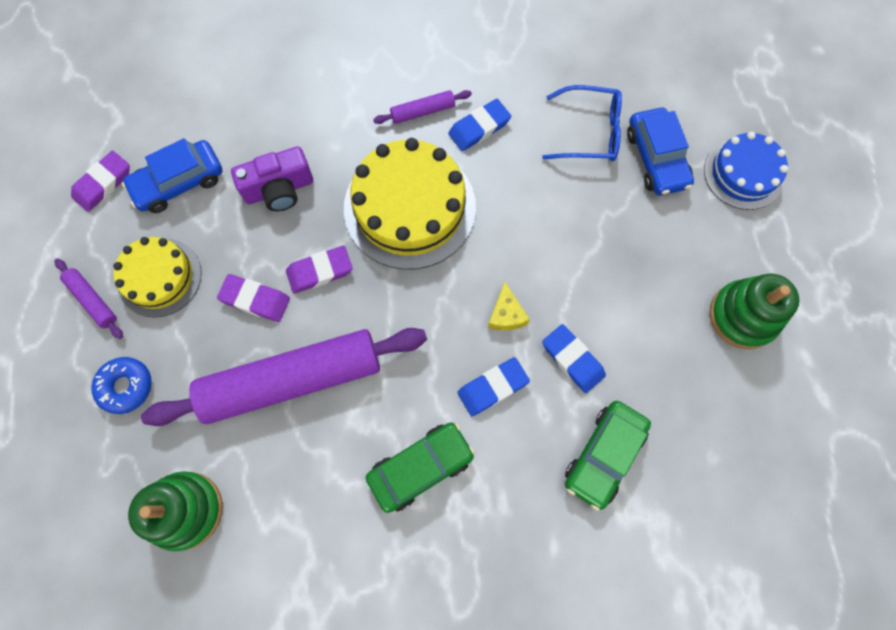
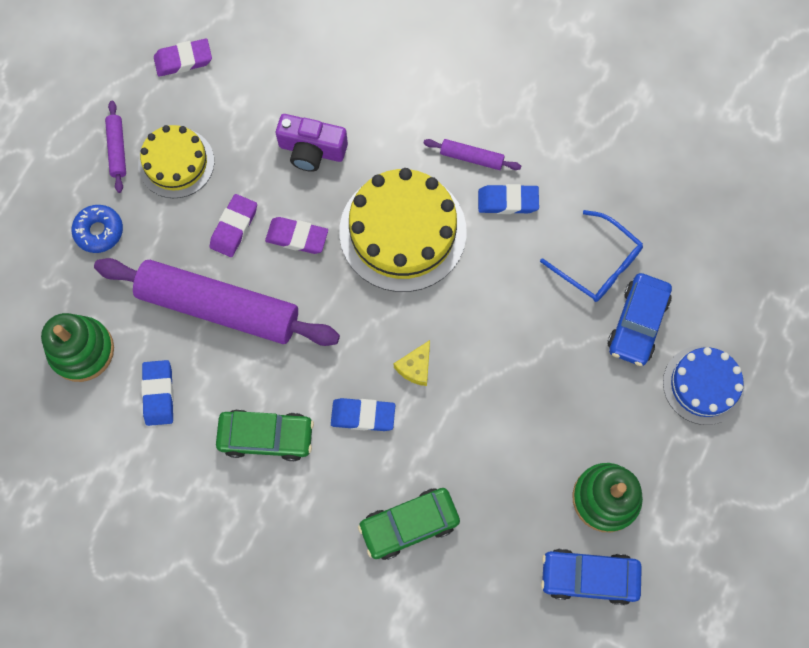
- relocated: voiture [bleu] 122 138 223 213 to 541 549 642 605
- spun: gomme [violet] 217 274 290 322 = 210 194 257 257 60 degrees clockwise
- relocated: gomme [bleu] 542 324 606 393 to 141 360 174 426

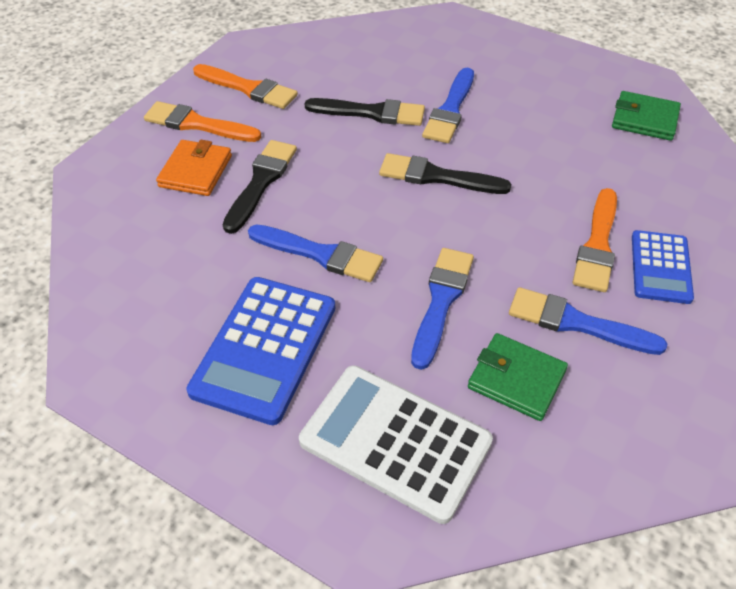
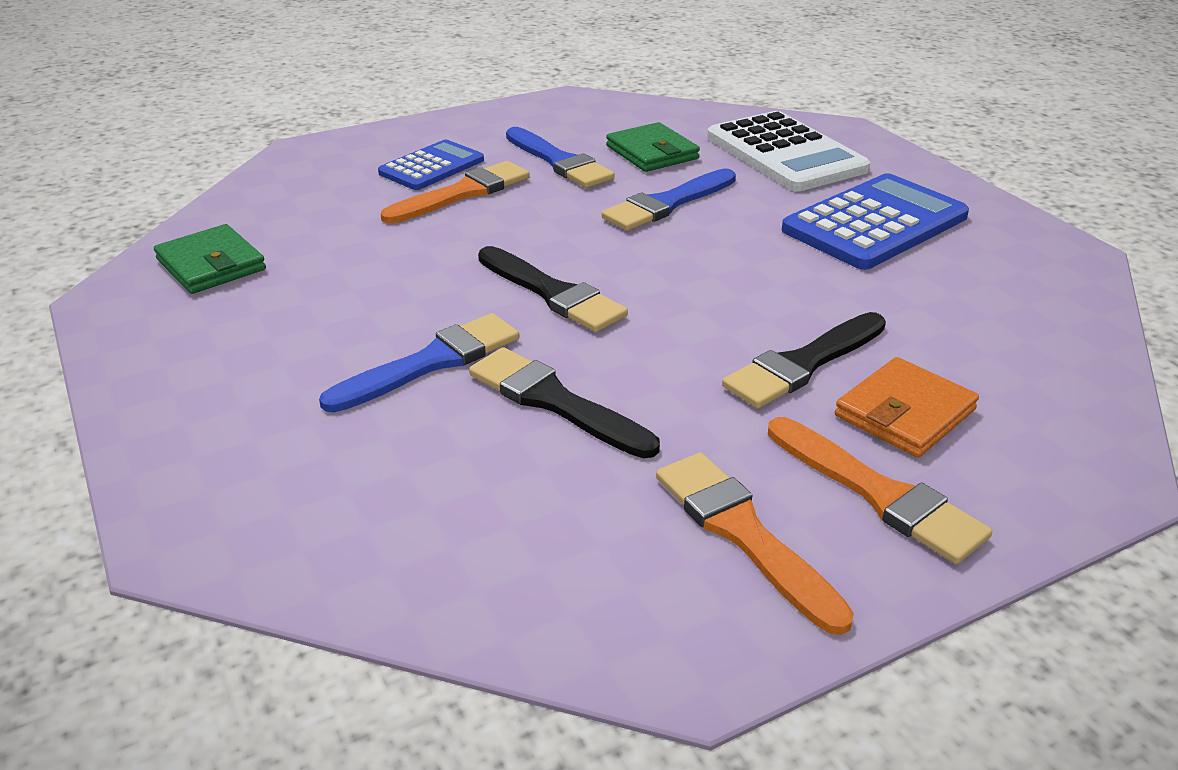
- missing: pinceau [bleu] 248 225 383 282

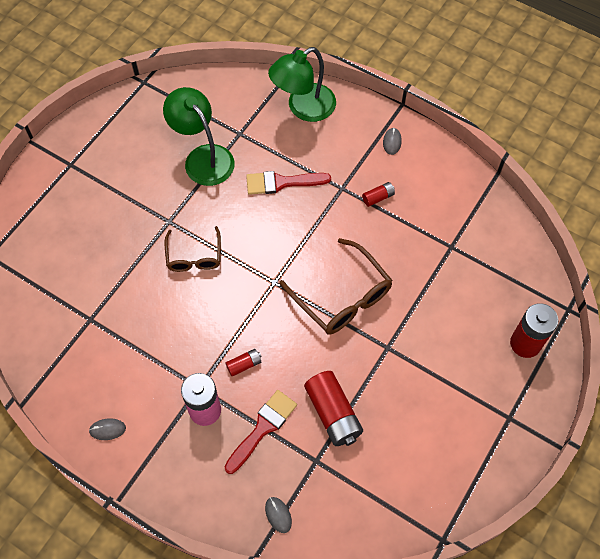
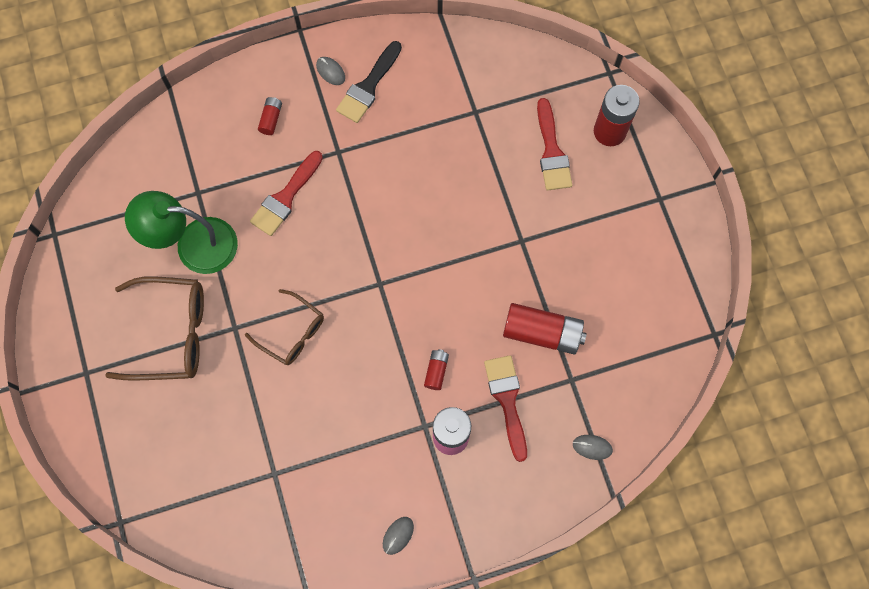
- missing: lampe [vert] 268 47 336 122
- relocated: pile [rouge] 362 182 395 207 to 258 97 282 135
- relocated: lunettes [marron] 279 238 393 335 to 105 276 204 381
- appeared: pinceau [noir] 336 41 402 123
- appeared: pinceau [rouge] 537 98 572 190

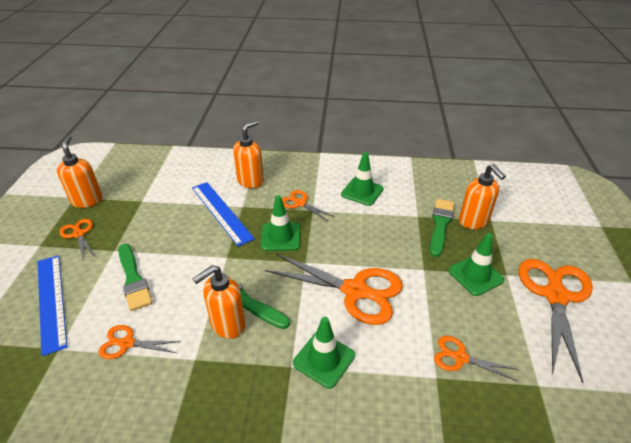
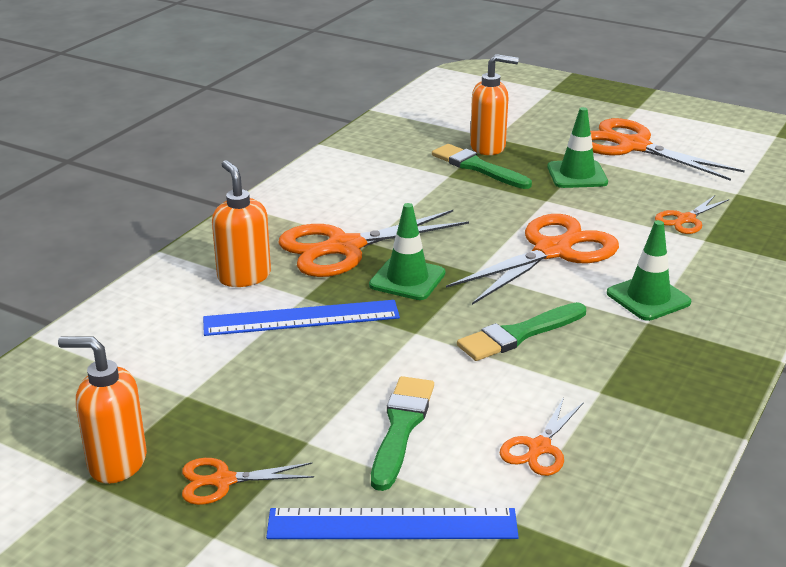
- missing: cône de chantier [vert] 341 152 384 206
- size: ciseaux [orange] 282 190 335 221 = 279 210 469 277 x1.98
- spun: pinceau [vert] 118 244 152 311 = 371 376 434 491 75 degrees counterclockwise
- missing: distributeur de savon [orange] 193 265 246 339

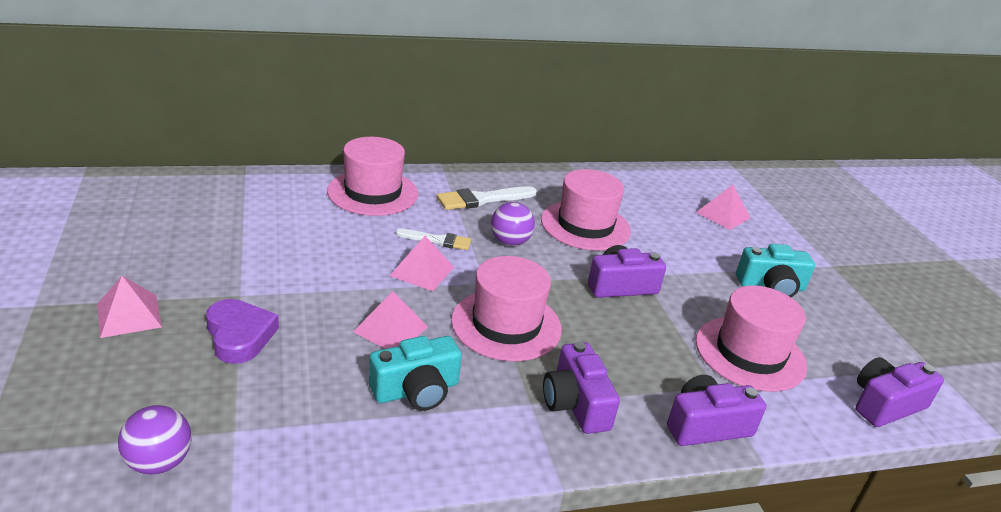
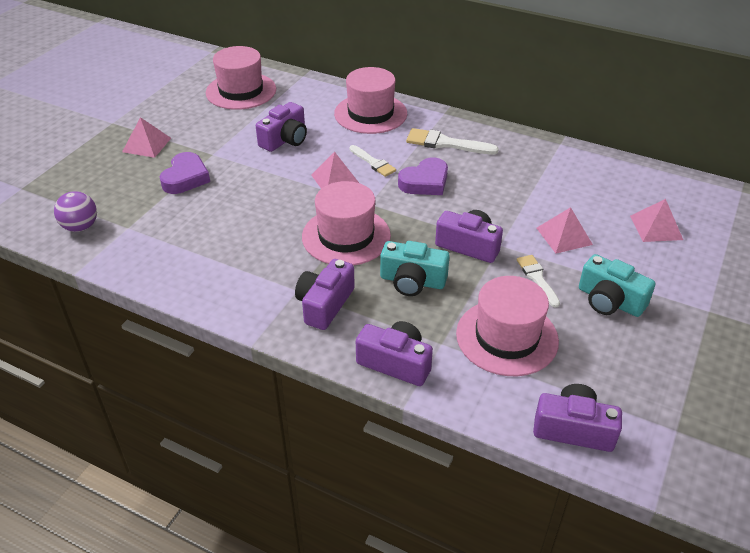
- relocated: chapeau [rose] 541 169 631 250 to 206 46 276 110
- exchanged: balle [violet] 491 202 535 246 to cœur [violet] 398 157 448 195
- relocated: pyramide [rose] 353 291 428 349 to 537 207 593 254
- relocated: appareil photo [turquoise] 369 336 462 411 to 380 241 450 296
- appeared: appareil photo [violet] 256 102 307 152
- appeared: pinceau [blanc] 517 255 560 308

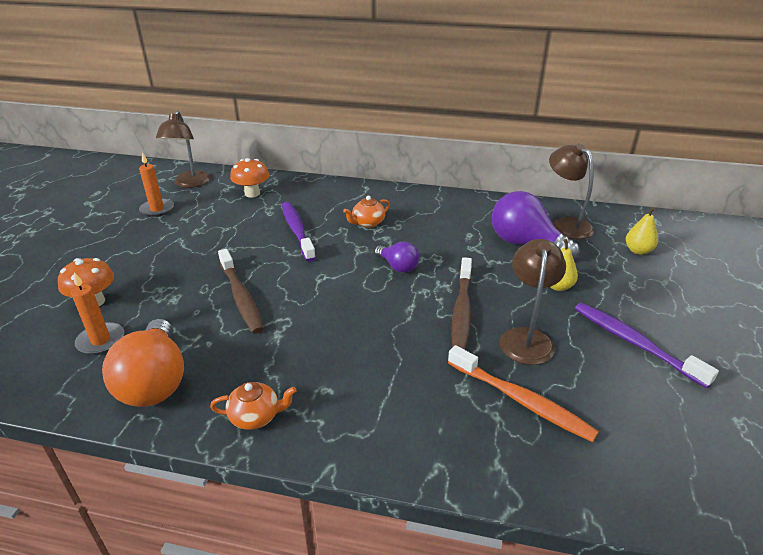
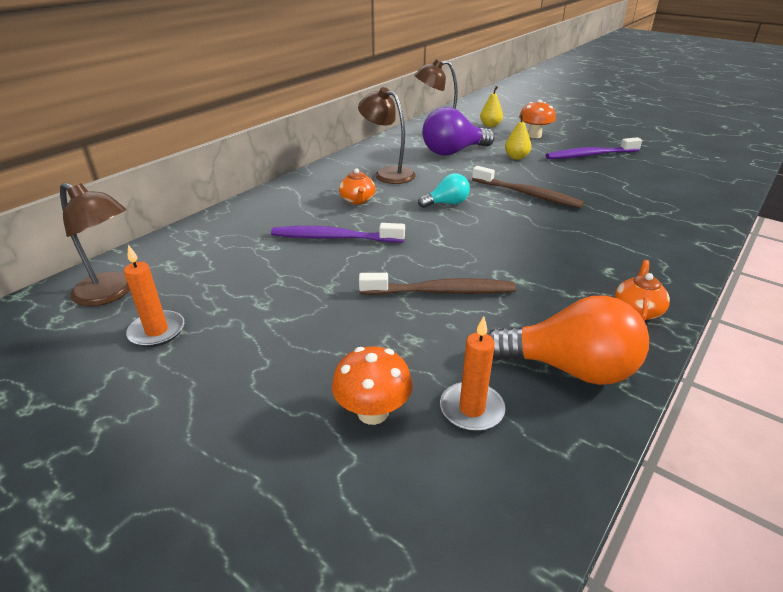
- relocated: champignon [orange] 230 158 269 197 to 519 100 556 138
- relocated: lampe [marron] 499 239 566 365 to 358 87 416 184
- colour: ampoule [violet] 374 241 419 273 to ampoule [turquoise] 418 173 470 208
- missing: brosse à dents [orange] 448 345 599 442

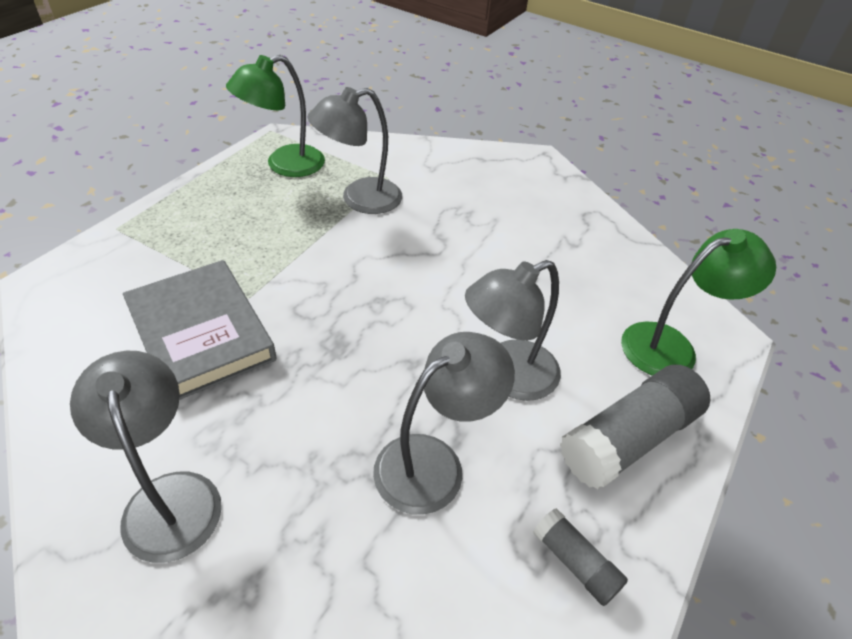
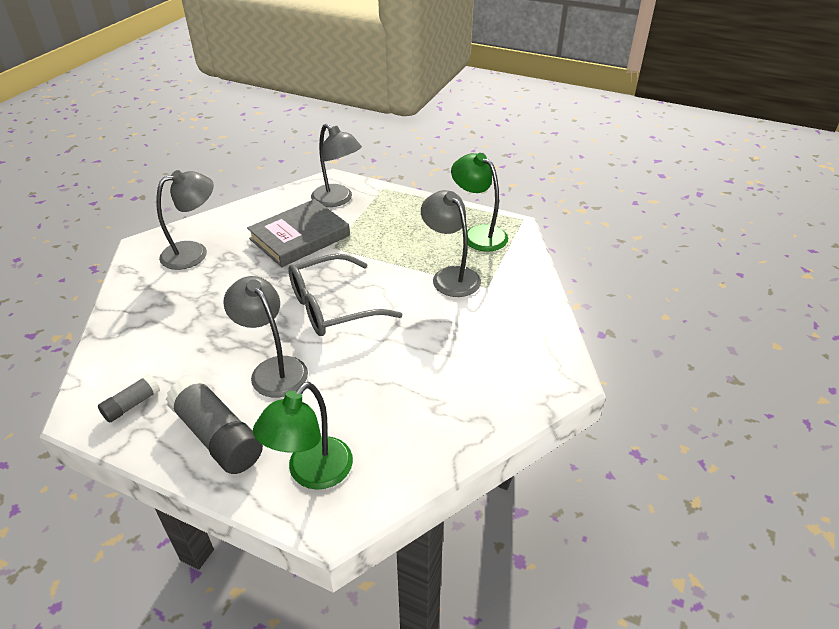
- spun: lampe [vert] 621 229 776 375 = 253 382 353 490 60 degrees clockwise
- relocated: lampe [gris] 373 332 515 515 to 311 124 362 207
- appeared: lunettes [gris] 288 254 402 336

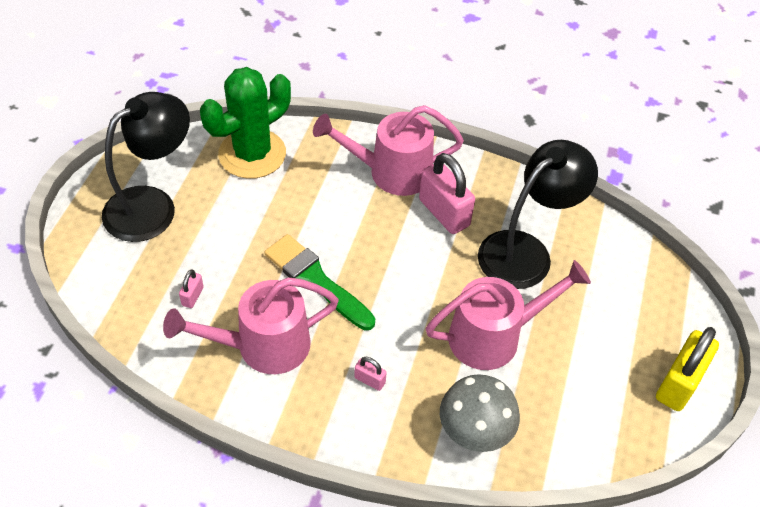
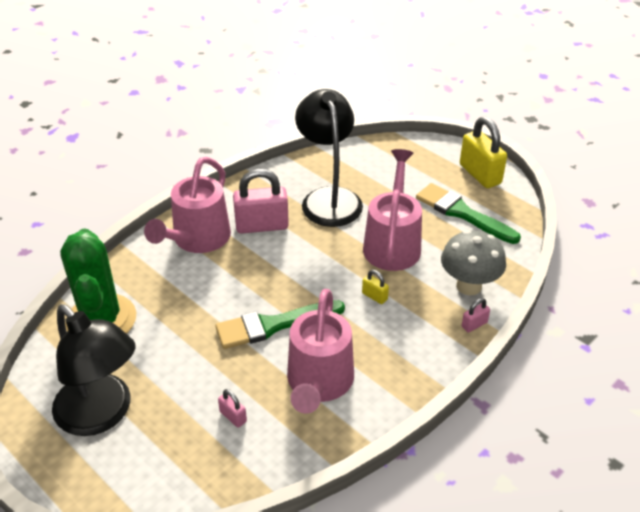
- spun: lampe [noir] 102 92 190 242 = 52 304 136 436 150 degrees clockwise
- relocated: cadenas [rose] 354 357 387 391 to 462 298 490 332
- appeared: pinceau [vert] 416 183 521 244
- appeared: cadenas [jaune] 362 270 389 304

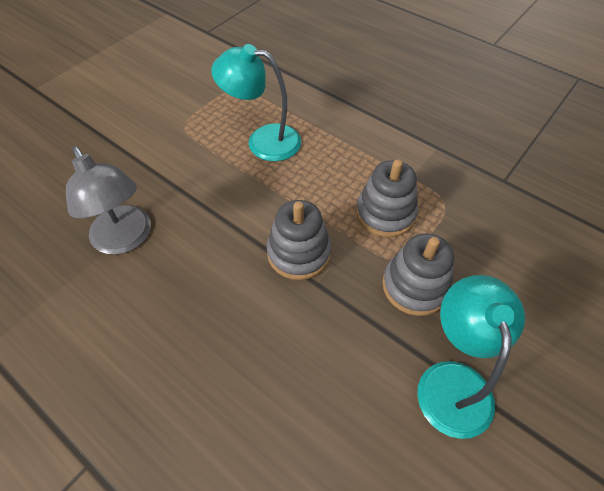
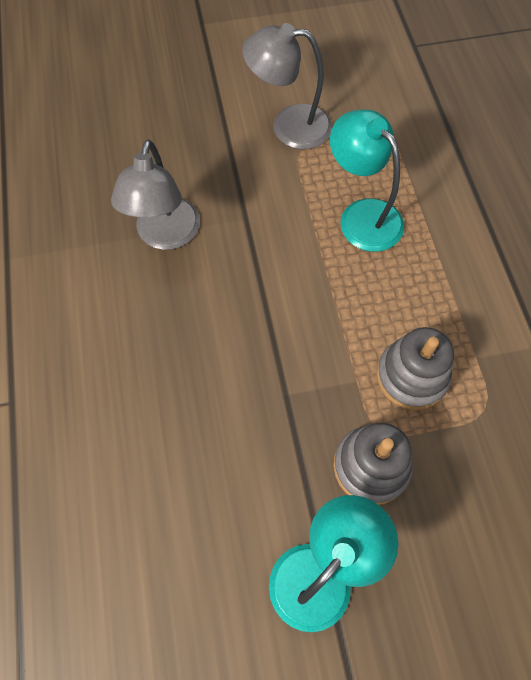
- missing: jouet à empiler [gris] 267 200 331 280
- appeared: lampe [gris] 242 23 332 149

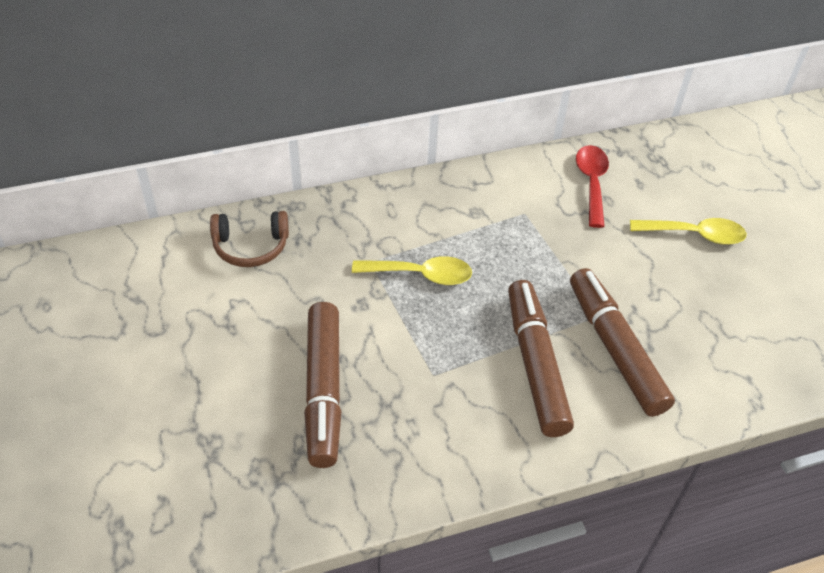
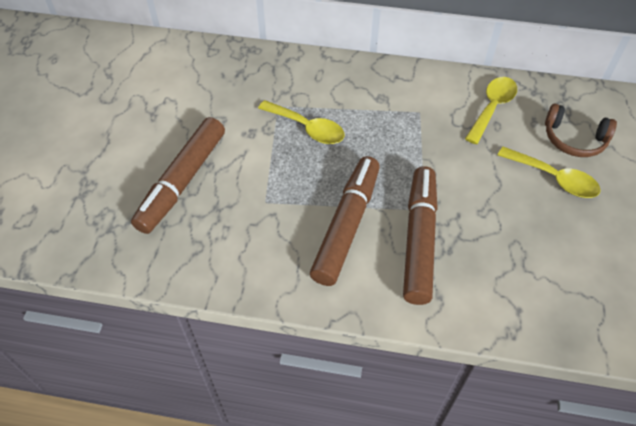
- colour: cuillère [rouge] 576 145 609 228 to cuillère [jaune] 465 77 517 144
- relocated: casque audio [marron] 210 211 289 267 to 545 104 617 157

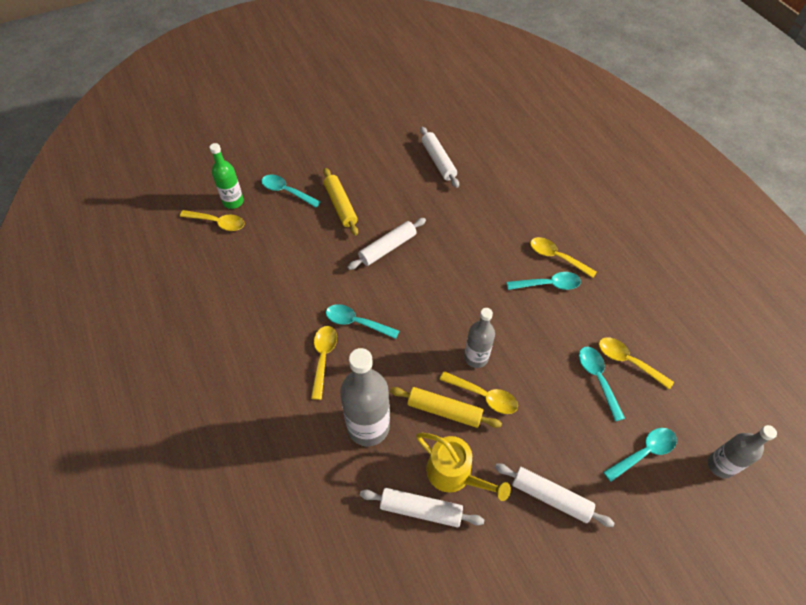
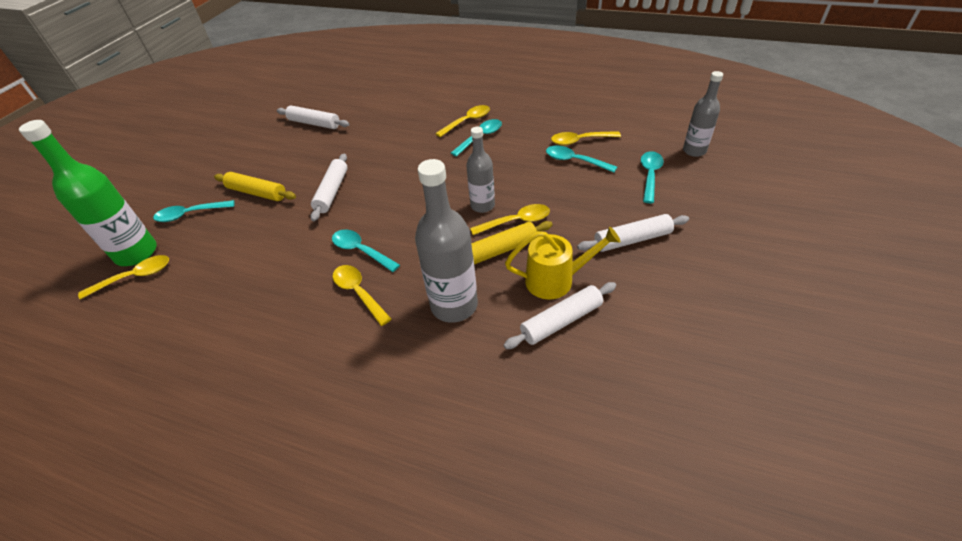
- size: bouteille [vert] 210 143 244 209 = 19 120 157 266 x1.62
- spun: cuillère [jaune] 530 237 597 278 = 435 105 490 137 150 degrees clockwise
- spun: cuillère [turquoise] 326 304 399 339 = 332 229 400 272 60 degrees clockwise

